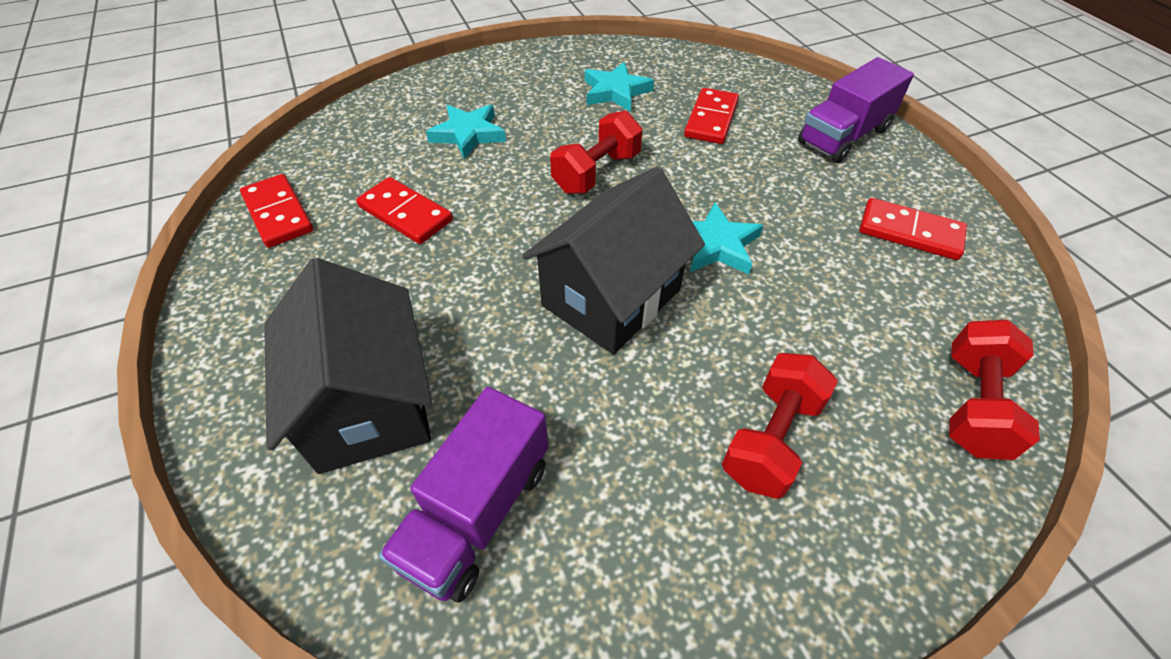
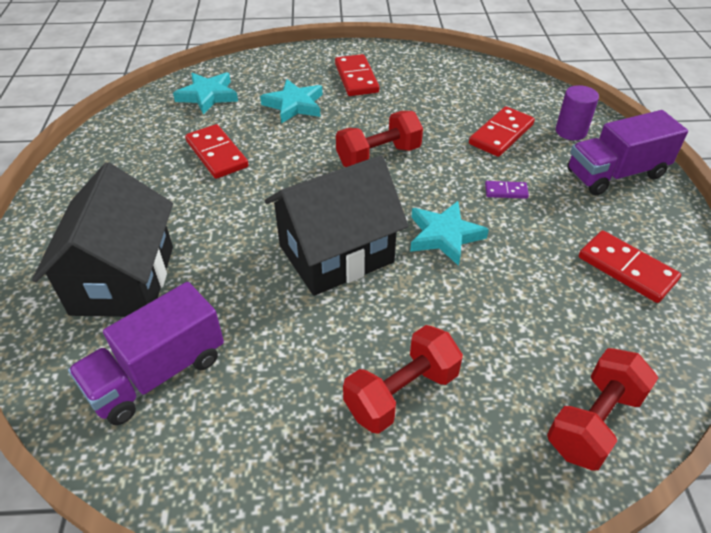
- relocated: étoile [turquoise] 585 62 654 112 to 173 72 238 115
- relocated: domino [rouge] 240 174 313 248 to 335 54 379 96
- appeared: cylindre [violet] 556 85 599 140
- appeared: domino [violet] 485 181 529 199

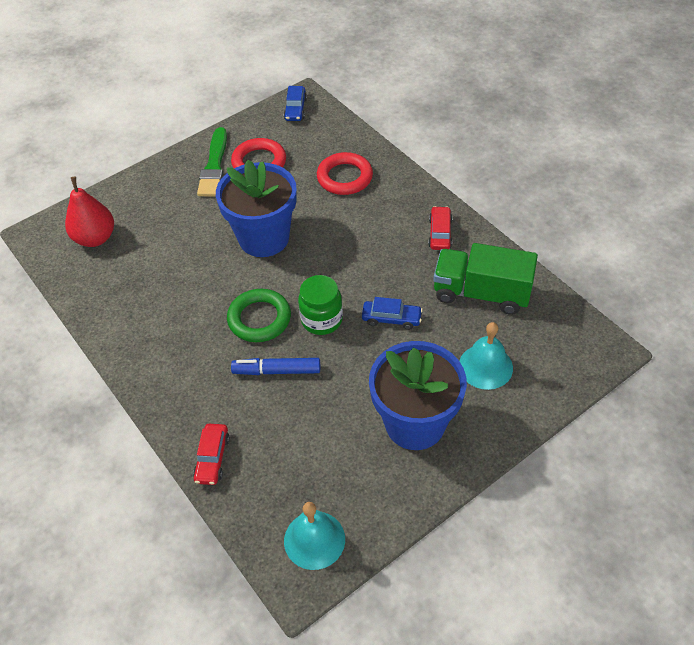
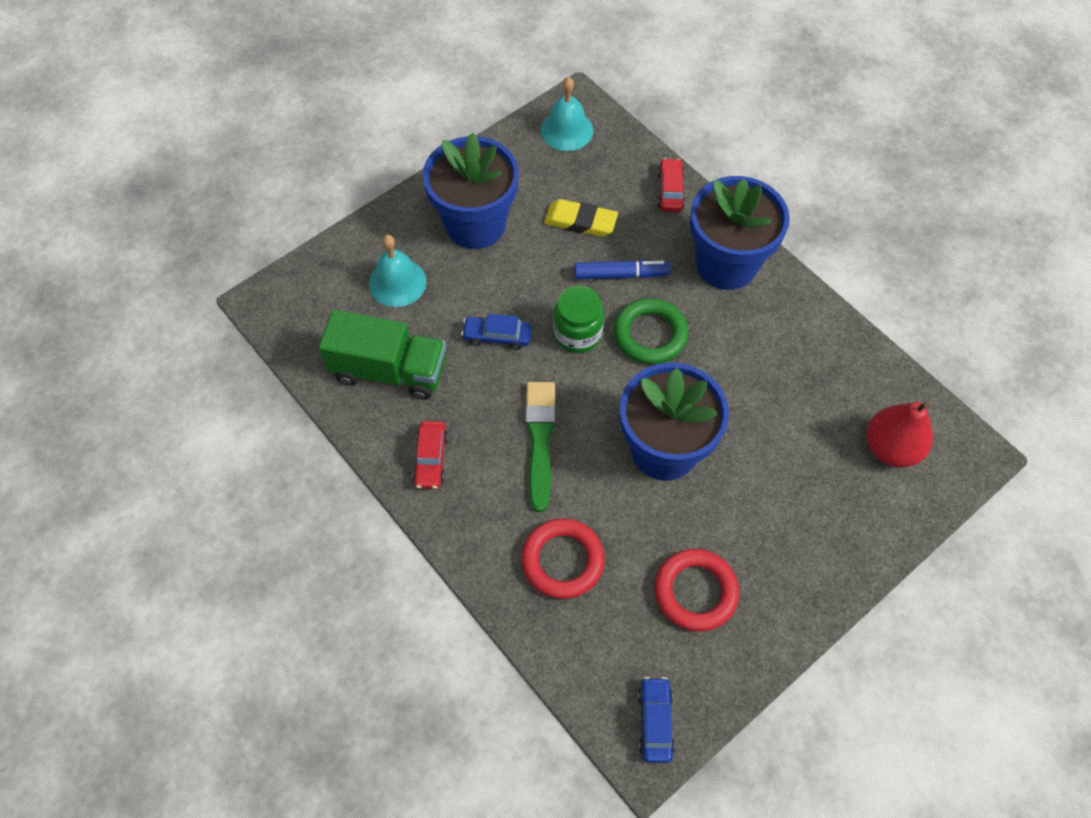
- relocated: pinceau [vert] 197 127 227 196 to 525 382 556 512
- appeared: pot de fleurs [bleu] 690 176 790 290
- appeared: gomme [jaune] 544 199 618 237

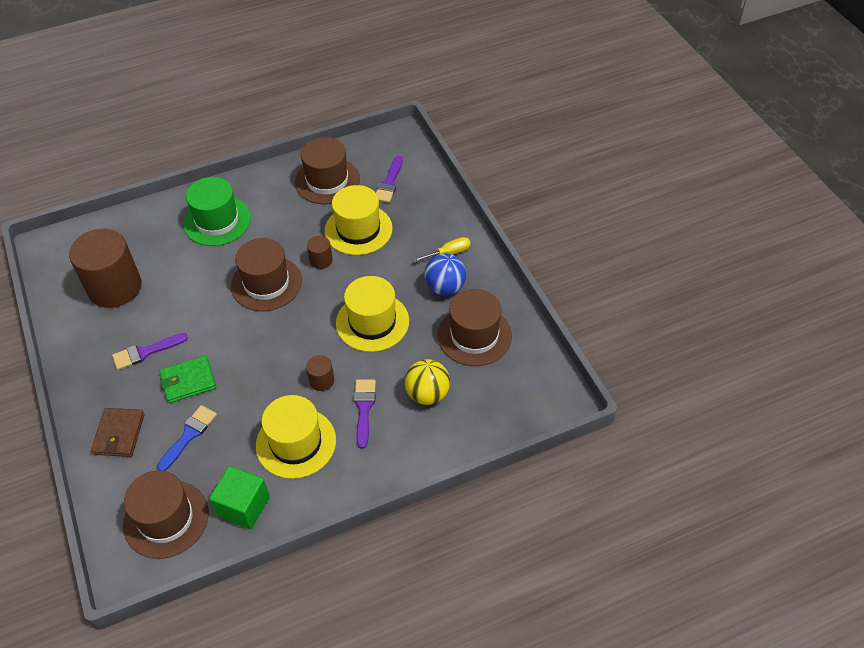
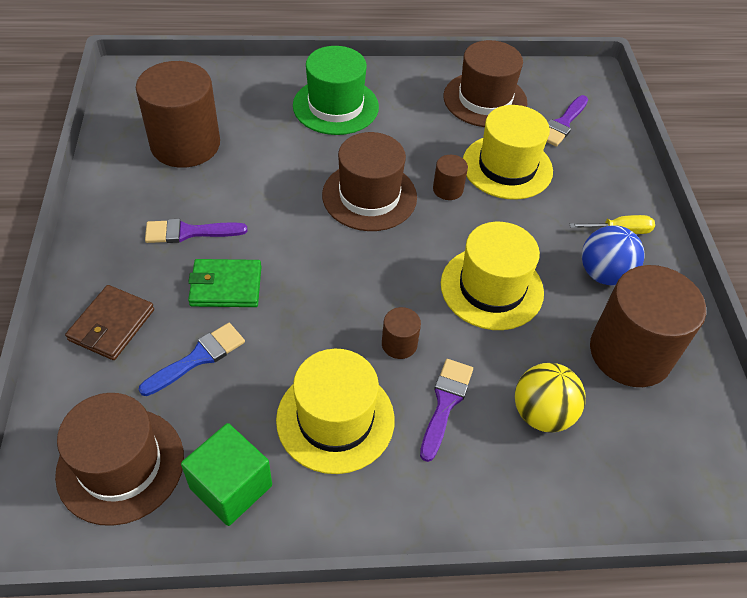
- exchanged: chapeau [marron] 438 289 512 366 to cylindre [marron] 590 265 706 387

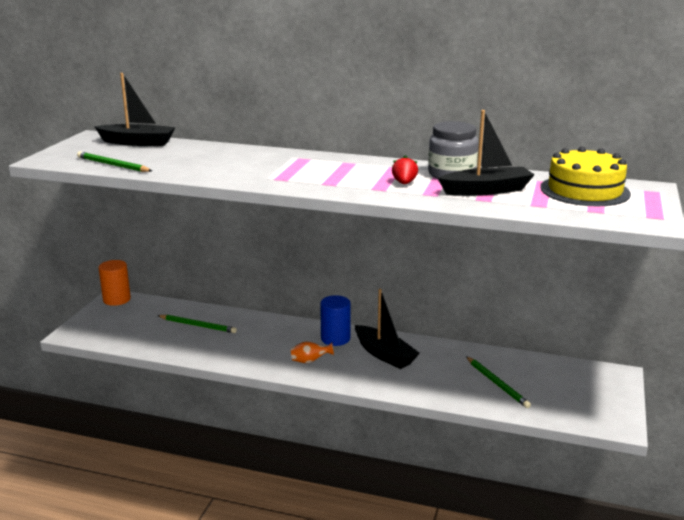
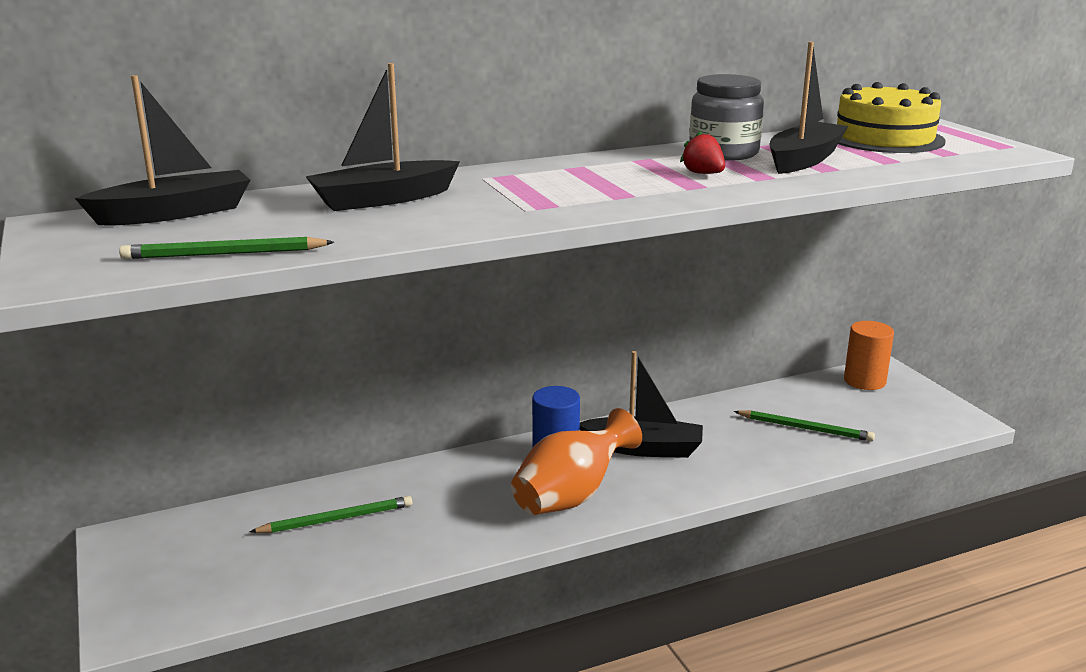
- relocated: cylindre [orange] 98 260 131 306 to 844 321 894 390
- size: vase [orange] 291 341 334 363 = 511 408 642 515 x2.13
- appeared: bateau [noir] 305 63 460 211

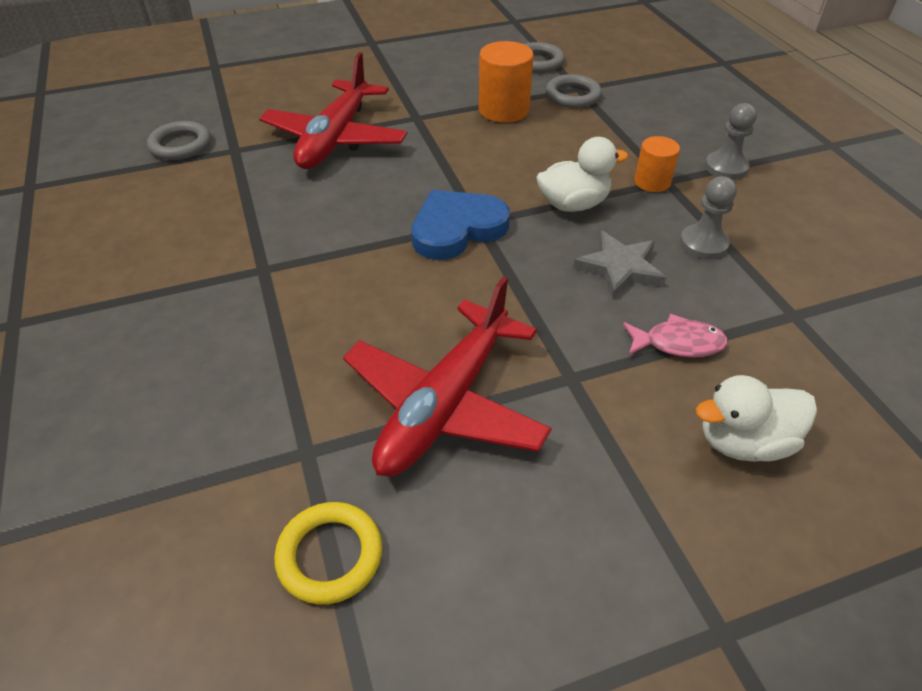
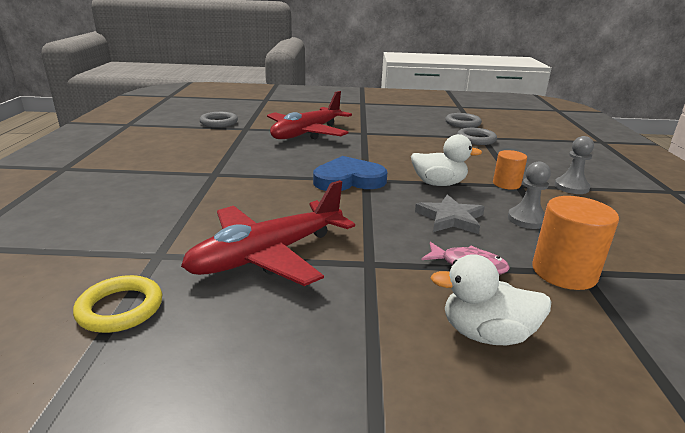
- relocated: cylindre [orange] 478 41 534 123 to 532 196 619 290

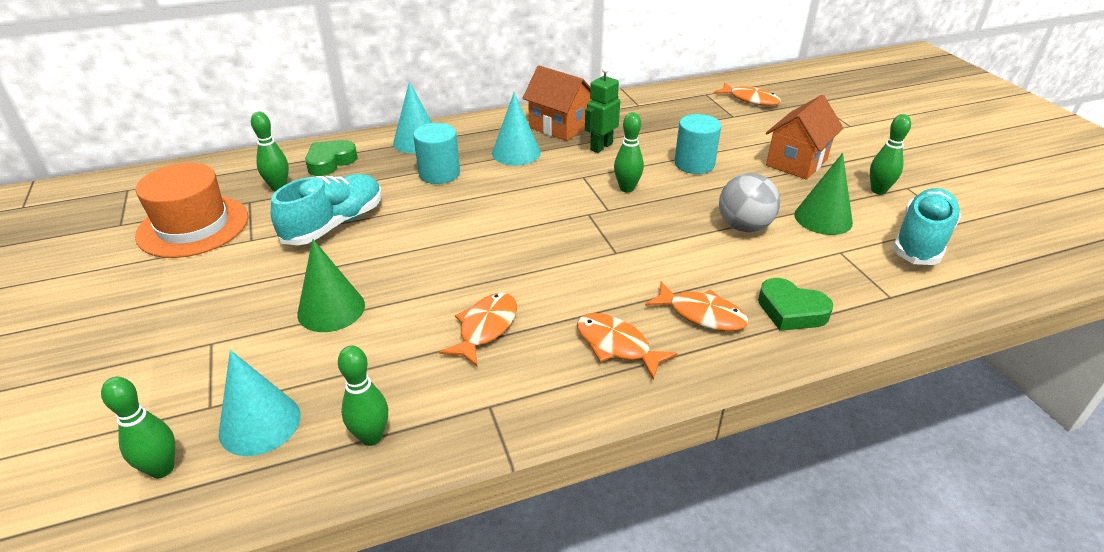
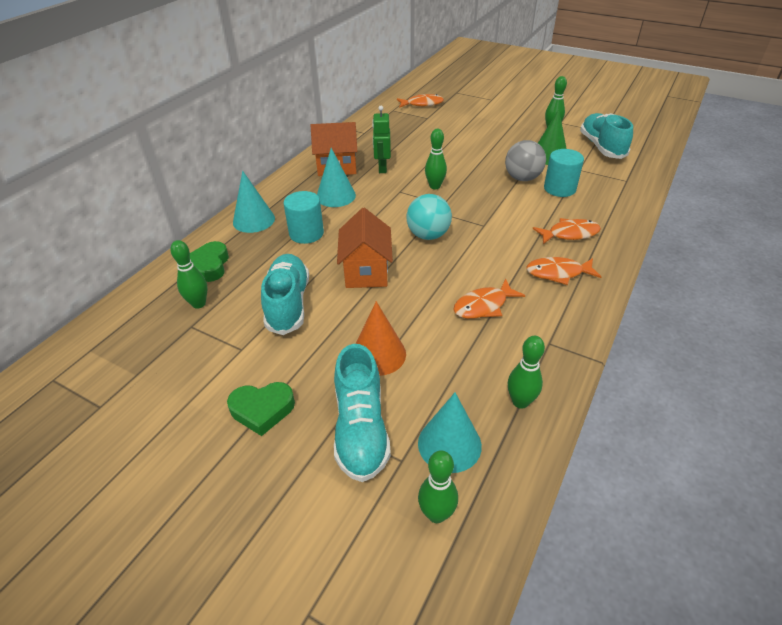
- relocated: maison [orange] 766 95 843 180 to 337 208 393 288
- relocated: cylindre [turquoise] 674 114 721 174 to 544 149 584 197
- missing: chapeau [orange] 135 163 248 258
- colour: cône [vert] 297 239 365 332 to cône [orange] 356 301 406 376
- relocated: cœur [vert] 758 278 833 331 to 227 382 295 436
- spun: poisson [orange] 439 293 517 366 = 454 279 525 319 105 degrees counterclockwise
- appeared: balle [turquoise] 406 194 452 240
- appeared: chaussure [turquoise] 334 344 391 482

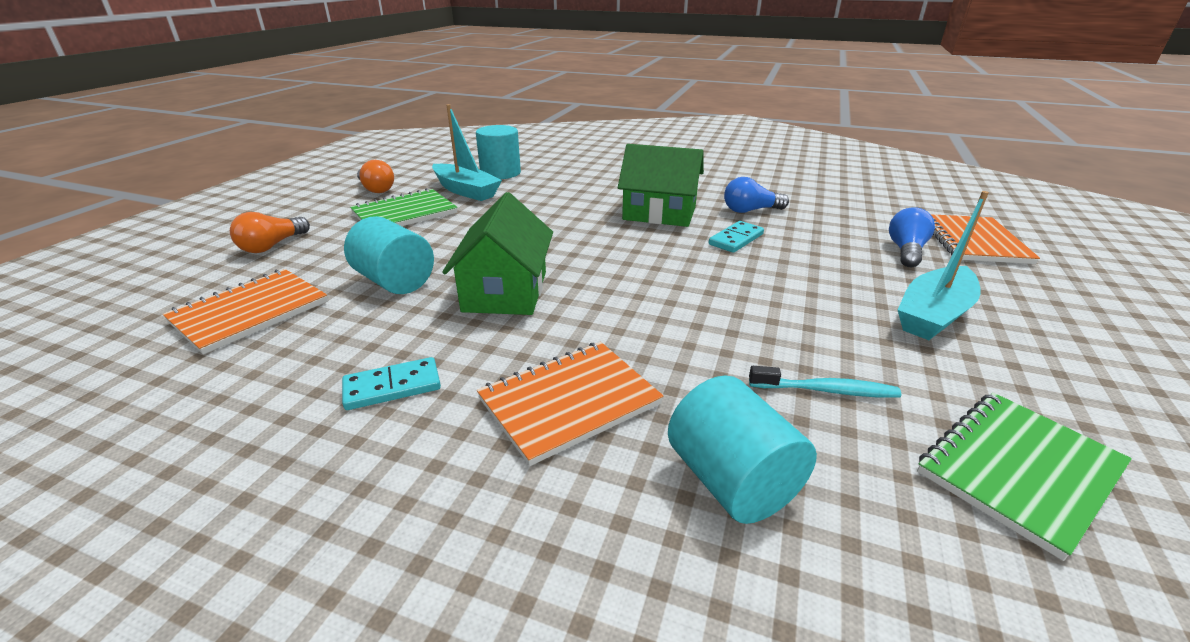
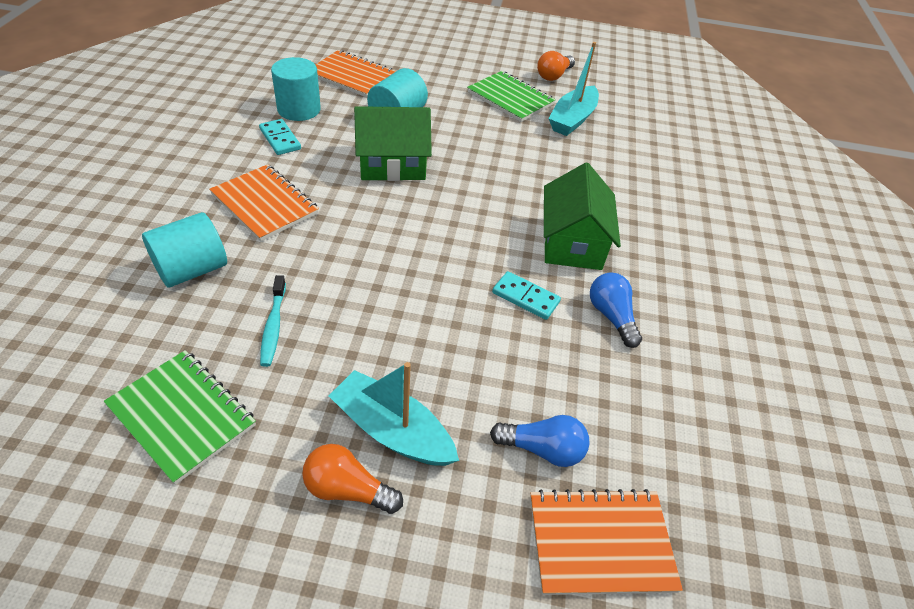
- relocated: cylindre [turquoise] 476 125 521 179 to 271 57 321 121
- relocated: ampoule [orange] 230 212 310 253 to 302 444 403 514

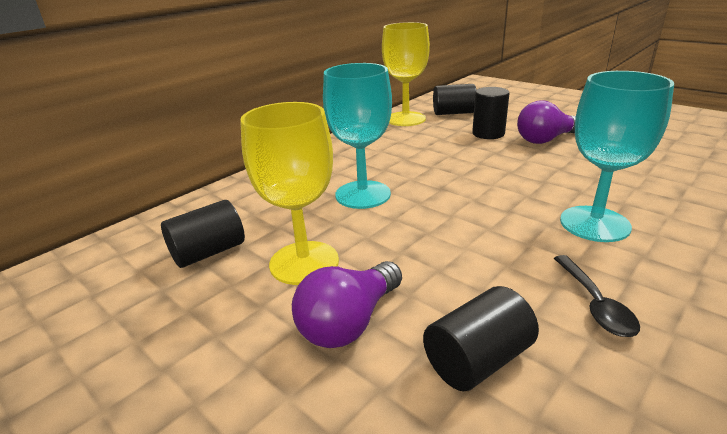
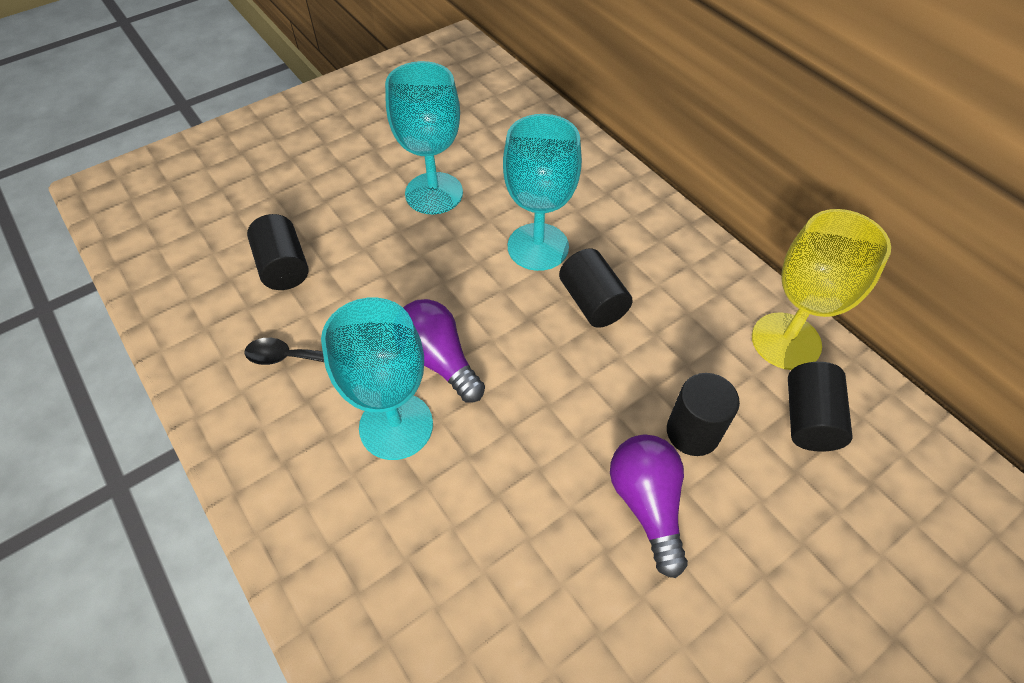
- colour: verre à pied [jaune] 240 102 339 285 to verre à pied [turquoise] 385 61 463 214
- relocated: cylindre [noir] 161 200 245 268 to 559 249 633 328
- relocated: ampoule [violet] 292 261 402 348 to 403 299 485 402

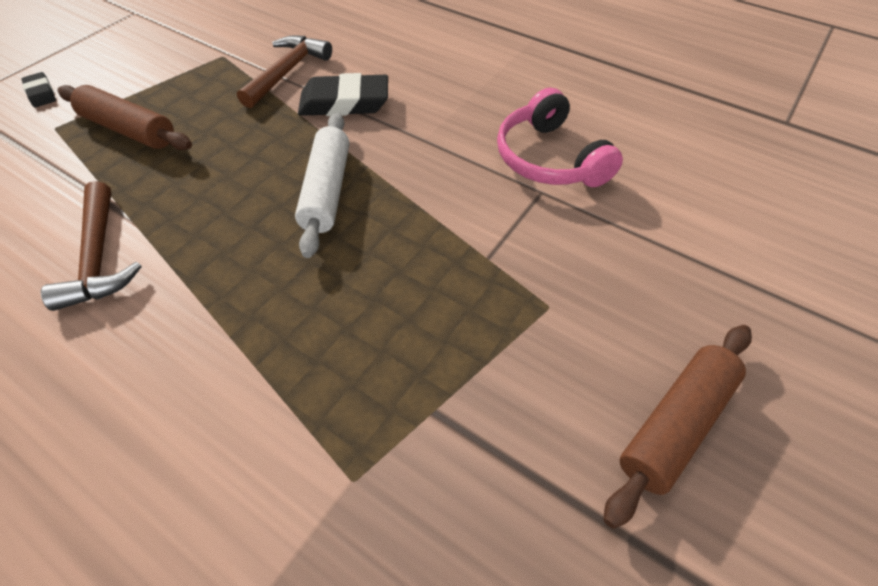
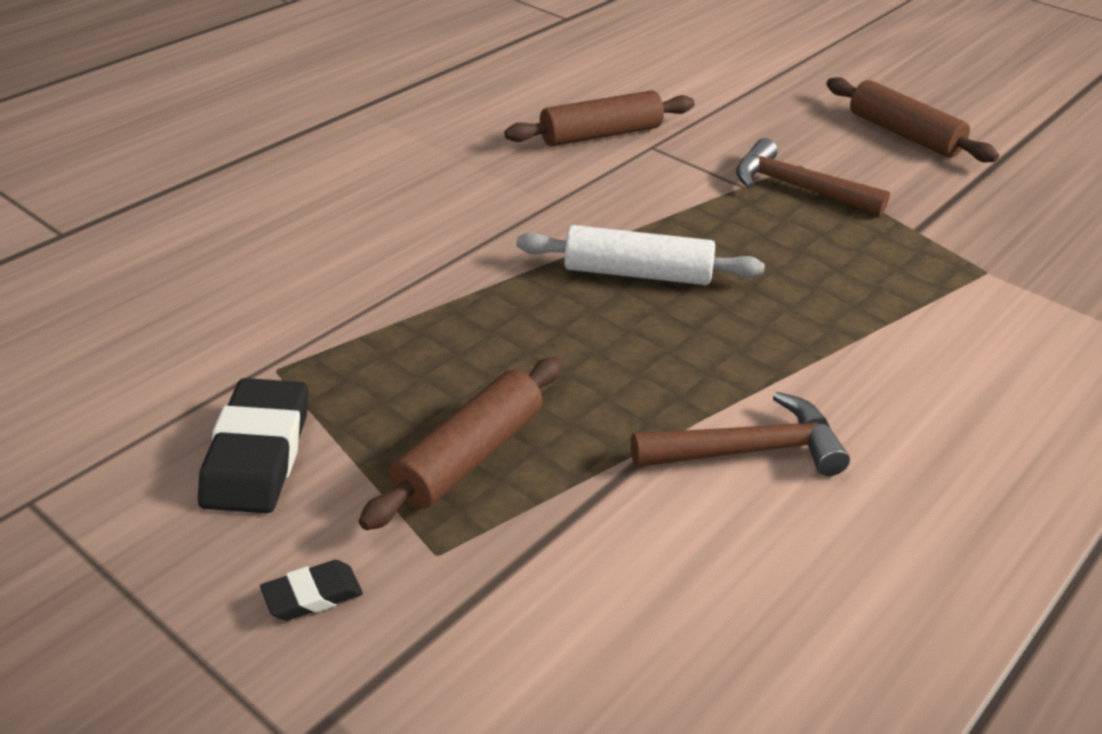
- relocated: marteau [marron] 237 35 332 108 to 736 138 890 216
- relocated: gomme [noir] 298 73 388 116 to 198 378 309 513
- exchanged: casque audio [rose] 497 88 623 187 to rouleau à pâtisserie [marron] 504 90 695 146

